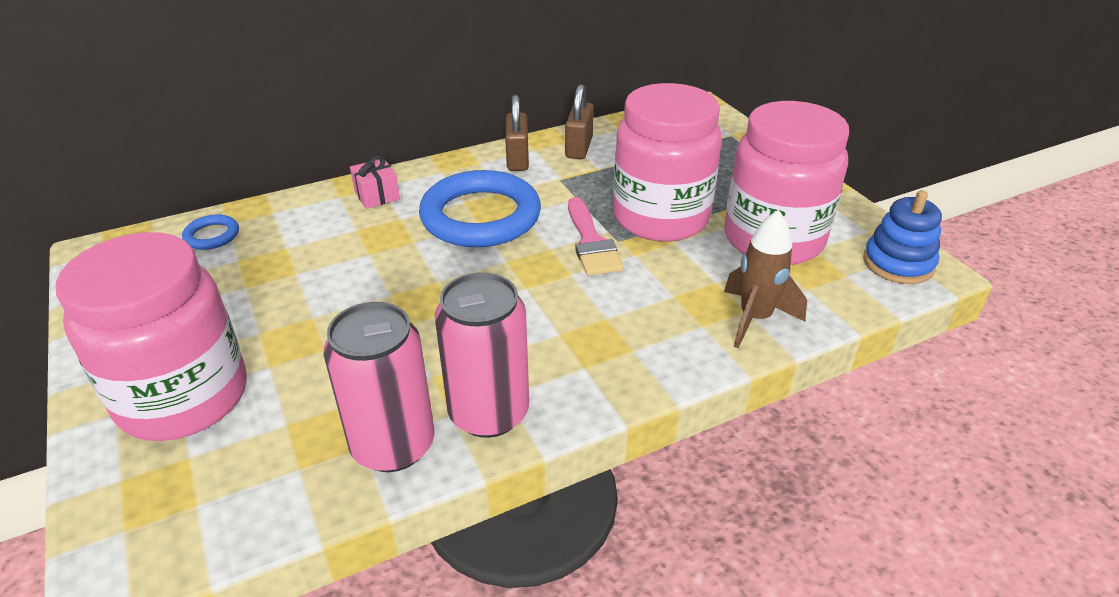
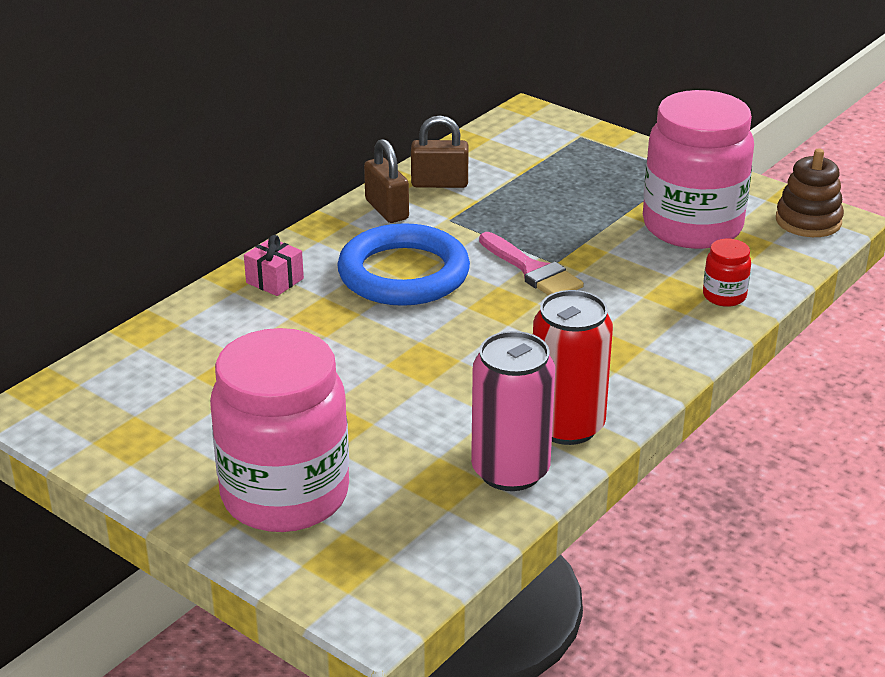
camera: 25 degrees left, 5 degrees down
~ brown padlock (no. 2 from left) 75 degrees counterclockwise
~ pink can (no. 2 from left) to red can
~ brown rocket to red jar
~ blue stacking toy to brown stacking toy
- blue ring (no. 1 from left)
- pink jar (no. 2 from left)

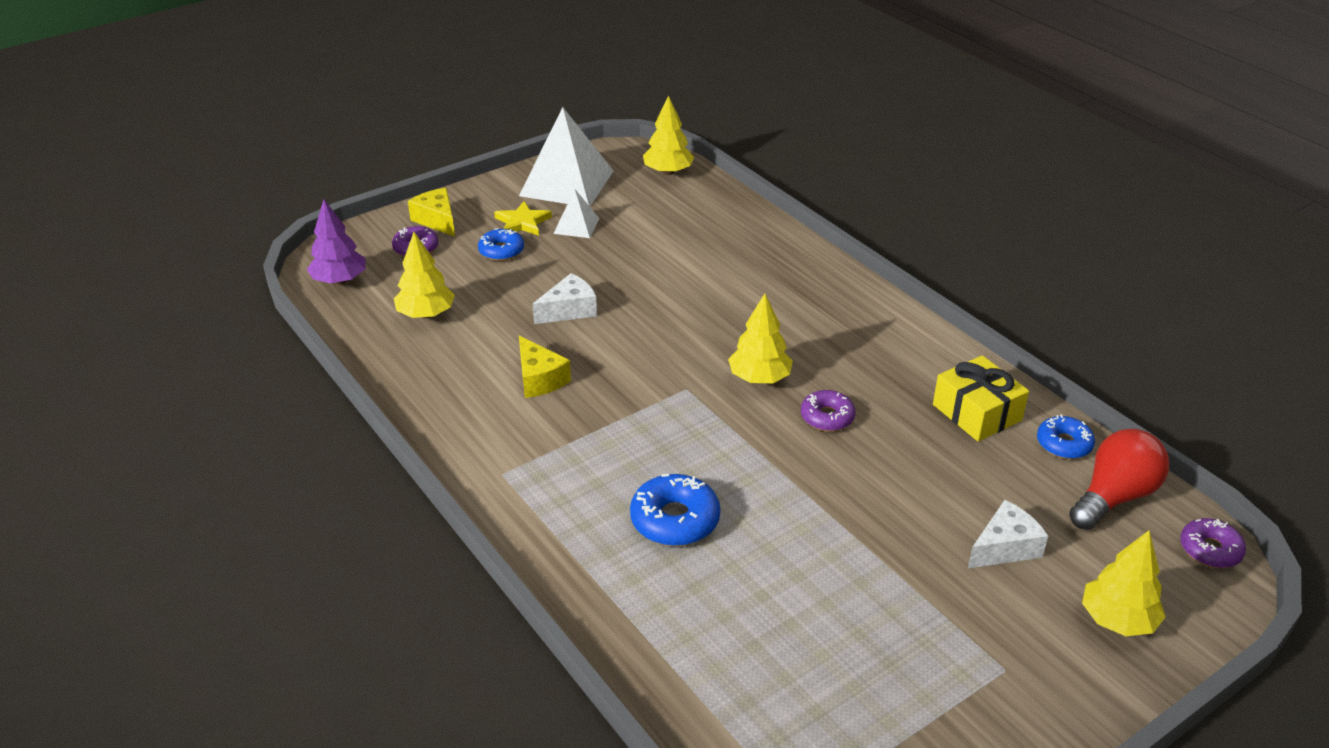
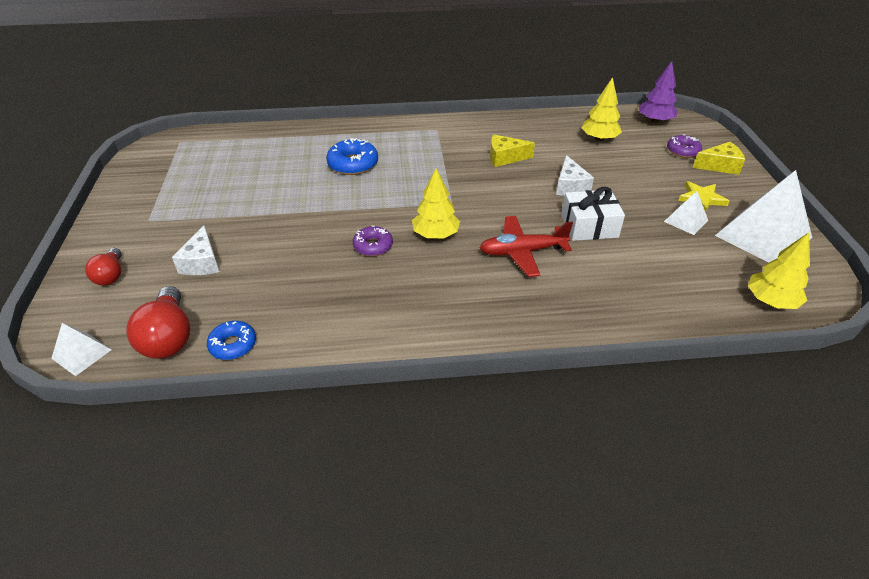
camera: 120 degrees right, 5 degrees up
~ purple donut (no. 3 from left) to white pyramid (no. 1 from left)
~ yellow tree (no. 4 from left) to red light bulb (no. 1 from left)
+ red plane
+ white gift
- blue donut (no. 1 from left)
- yellow gift

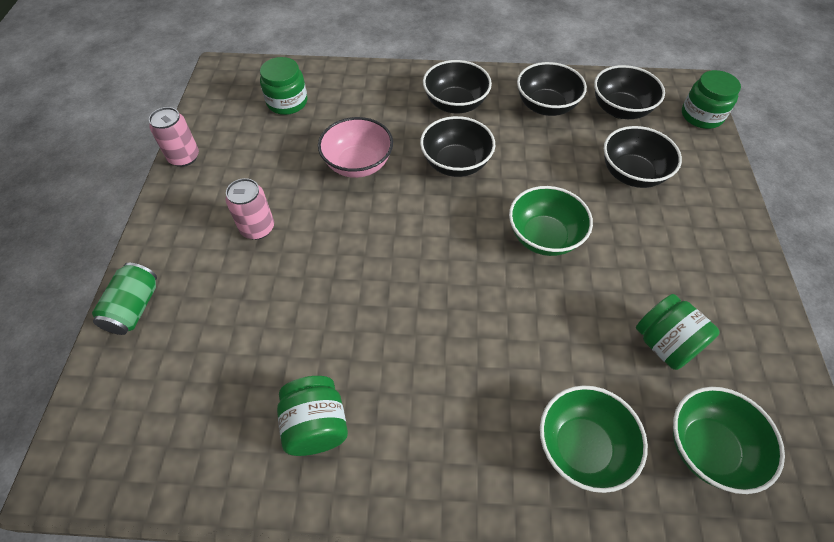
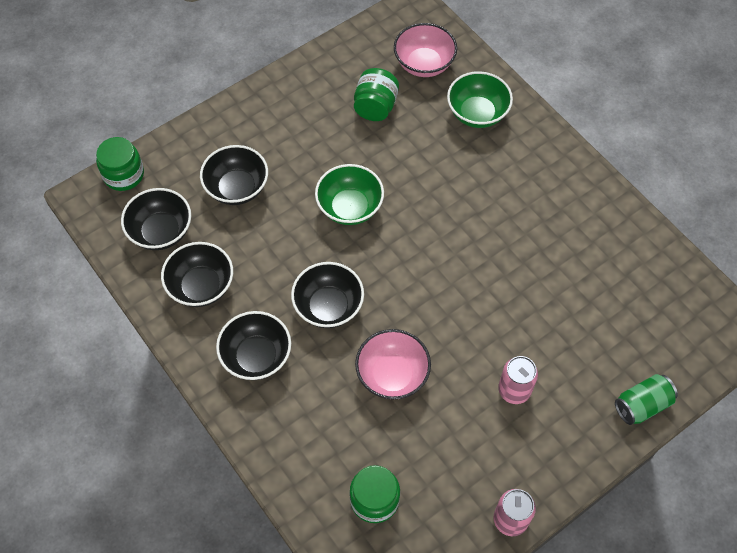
camera: 130 degrees left, 5 degrees up
~ green bowl (no. 3 from left) to pink bowl (no. 2 from left)
- green jar (no. 2 from left)

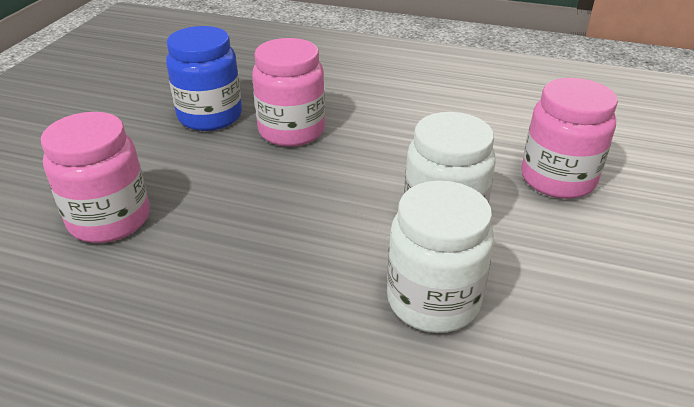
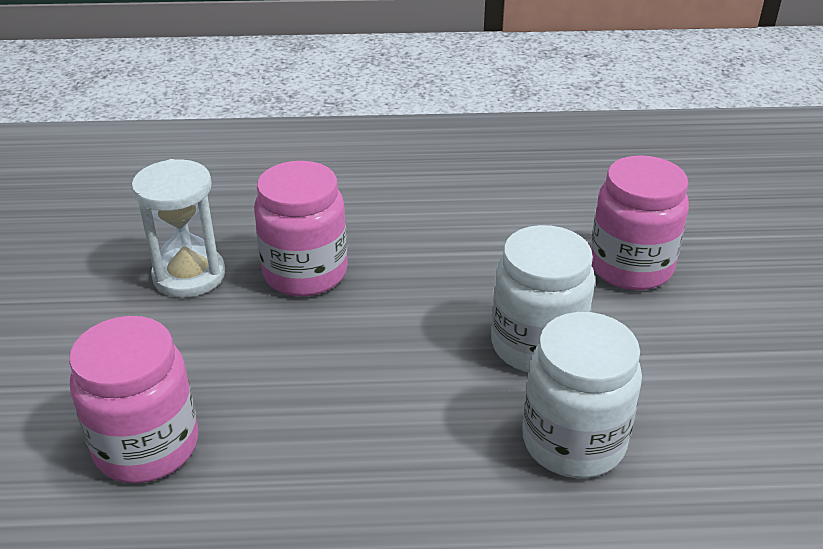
camera: 20 degrees left, 0 degrees up
~ blue jar to white hourglass

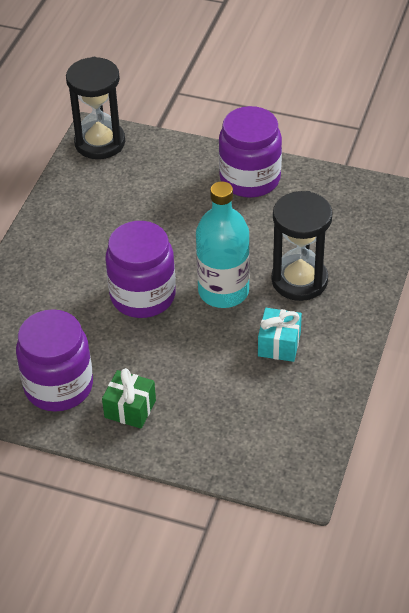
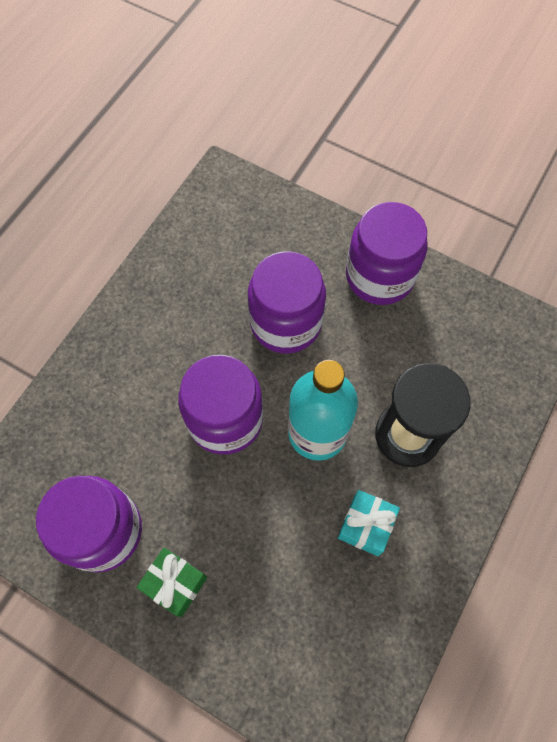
camera: 10 degrees right, 20 degrees up
+ purple jar (no. 3 from left)
- black hourglass (no. 1 from left)

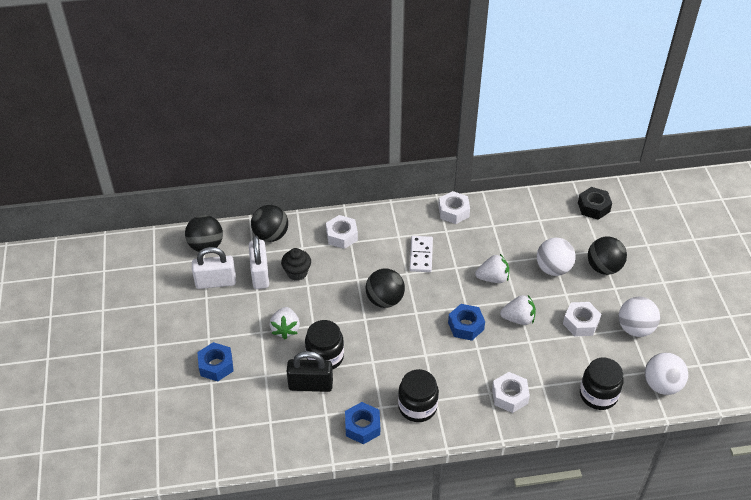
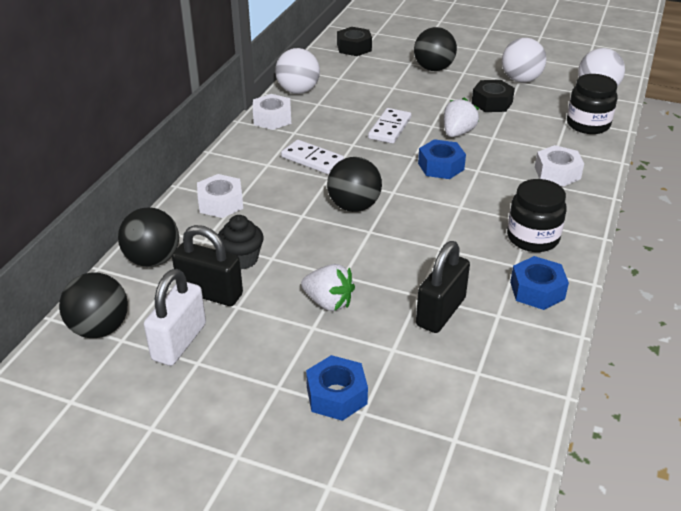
camera: 60 degrees left, 10 degrees down
~ white padlock (no. 2 from left) to black padlock (no. 1 from left)
~ white ball (no. 1 from left)
~ white strawberry (no. 2 from left) to white domino (no. 2 from left)
~ white nut (no. 4 from left) to black nut (no. 2 from left)
- black jar (no. 1 from left)

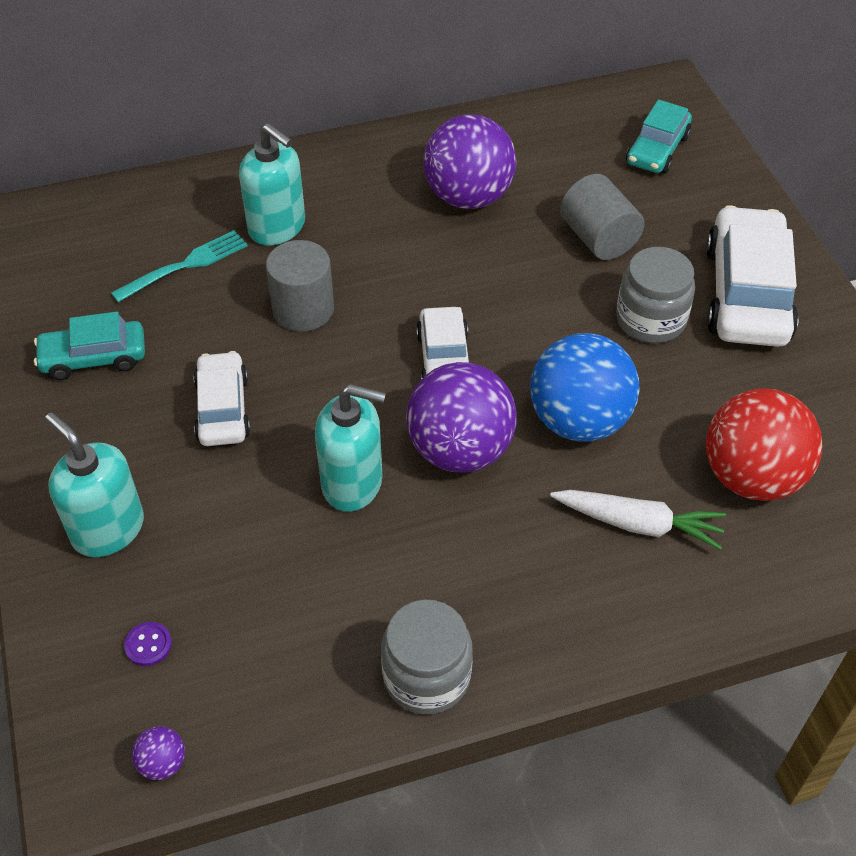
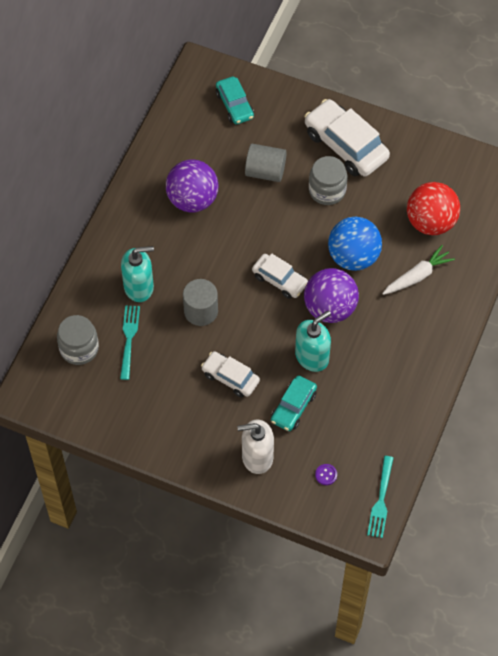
camera: 50 degrees left, 10 degrees up
~ grey jar (no. 1 from left)
~ turquoise soap dispenser (no. 1 from left) to white soap dispenser
~ turquoise car (no. 1 from left in the first image) to turquoise car (no. 2 from left)
~ purple ball (no. 1 from left) to turquoise fork (no. 2 from left)

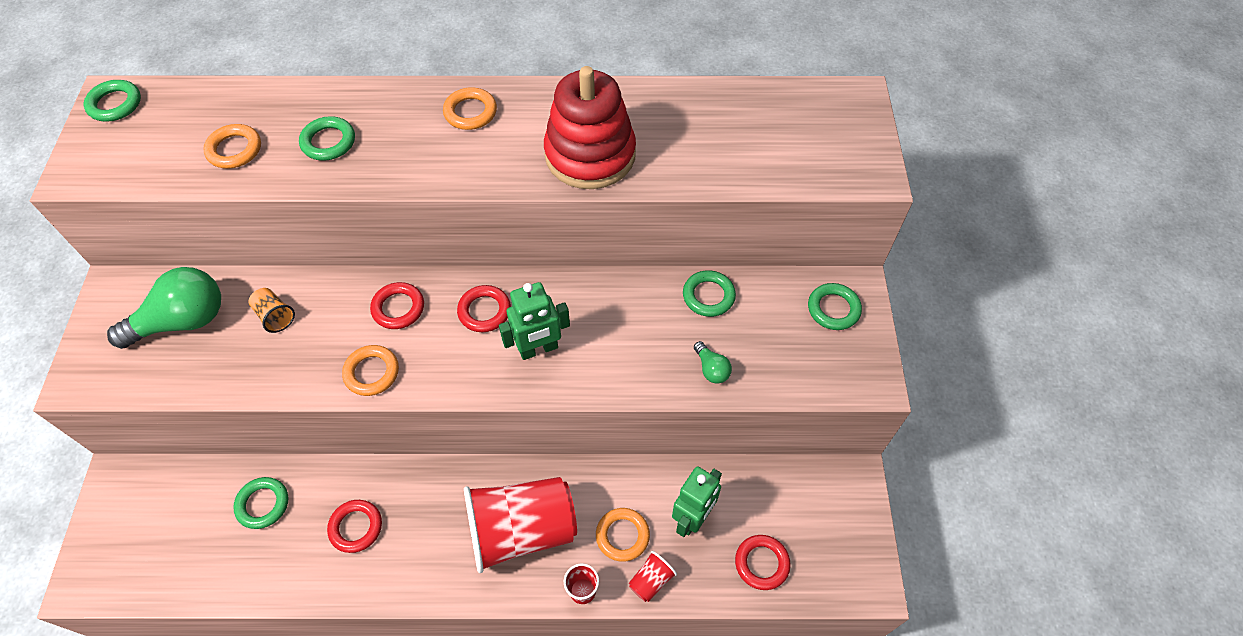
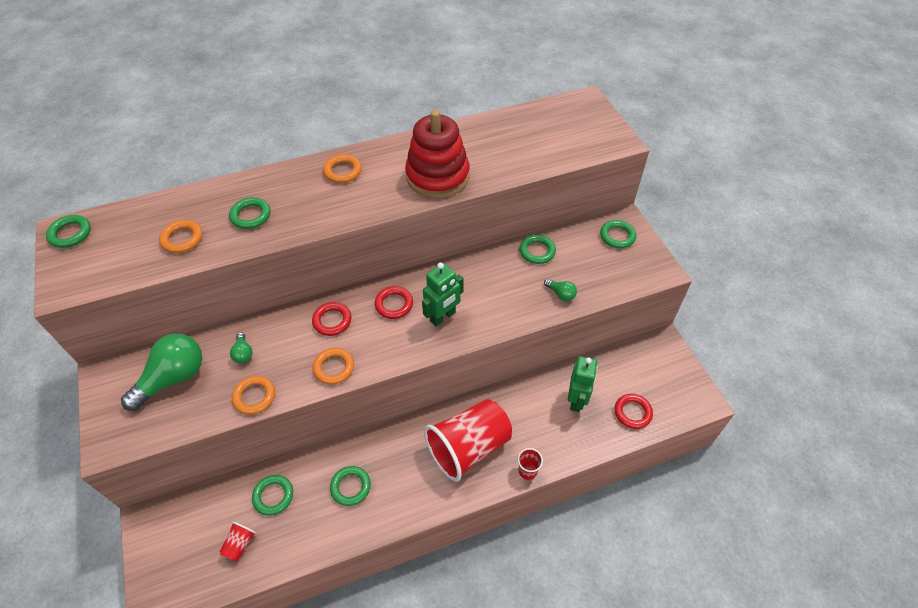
camera: 20 degrees left, 5 degrees down
~ red cup (no. 3 from left in the first image) to red cup (no. 1 from left)
~ orange cup to green light bulb (no. 2 from left)
~ orange ring (no. 4 from left in the first image) to orange ring (no. 2 from left)
~ red ring (no. 1 from left) to green ring (no. 4 from left)

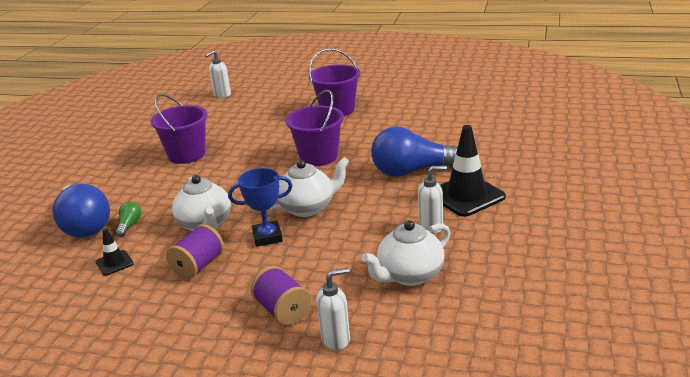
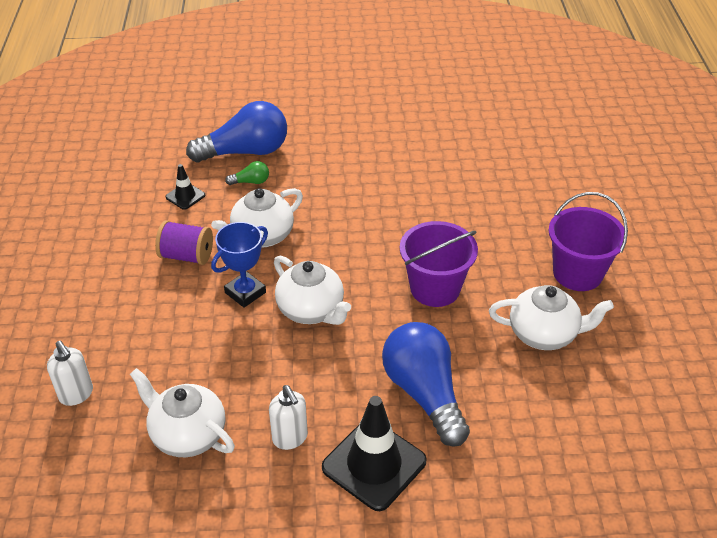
camera: 70 degrees right, 15 degrees up
~ blue light bulb (no. 1 from left) 150 degrees counterclockwise
~ blue trophy 75 degrees clockwise
+ white teapot (no. 4 from left)
- purple bucket (no. 1 from left)
- white soap dispenser (no. 1 from left)
- purple spool (no. 2 from left)

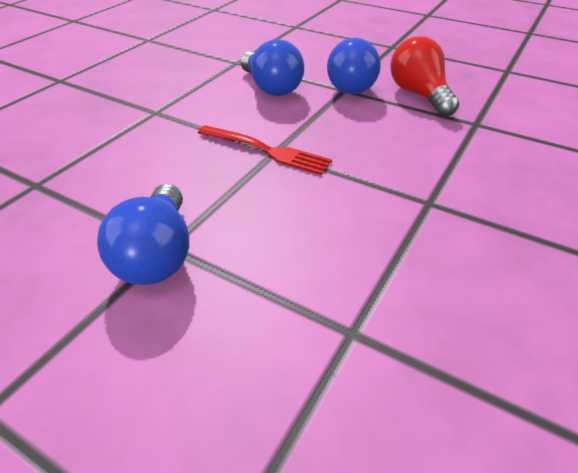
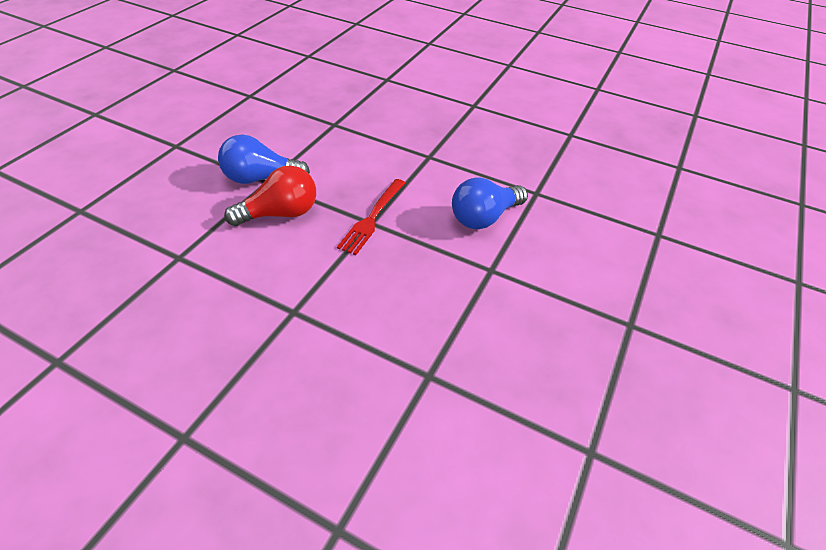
camera: 85 degrees right, 5 degrees up
~ red light bulb
- blue light bulb (no. 3 from left)

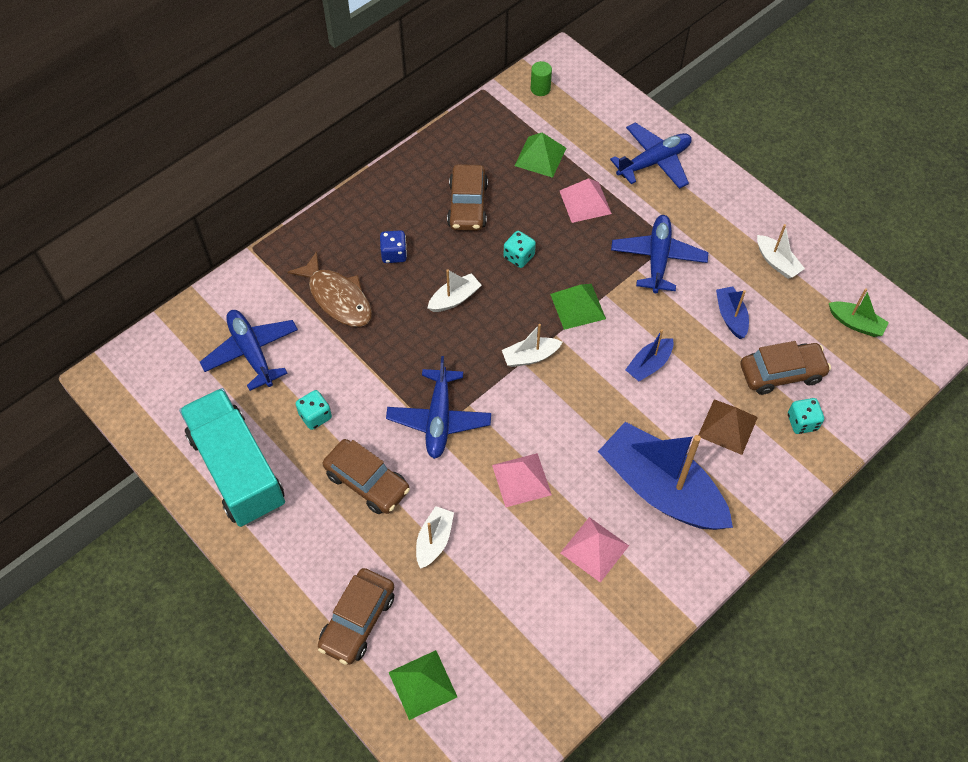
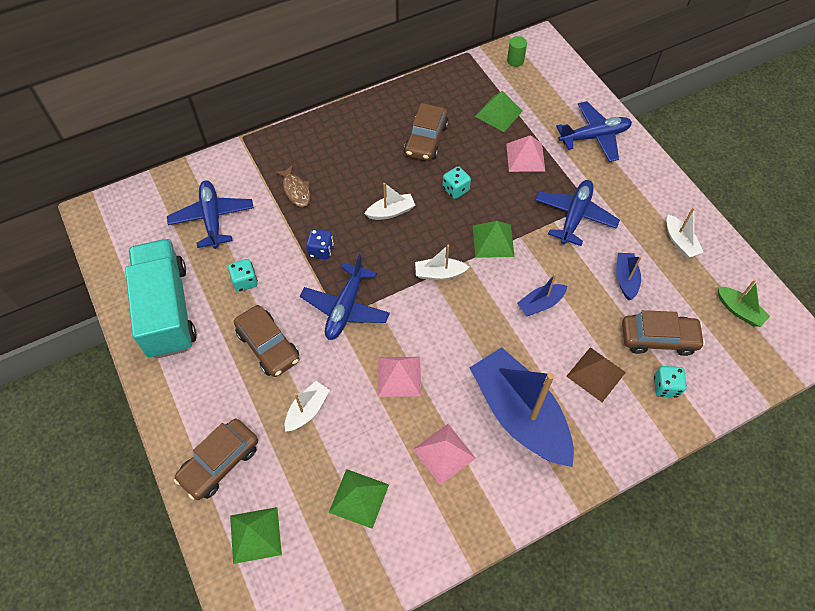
camera: 15 degrees right, 0 degrees up
~ brown fish x0.63
~ blue dice
+ green pyramid (no. 2 from left)

